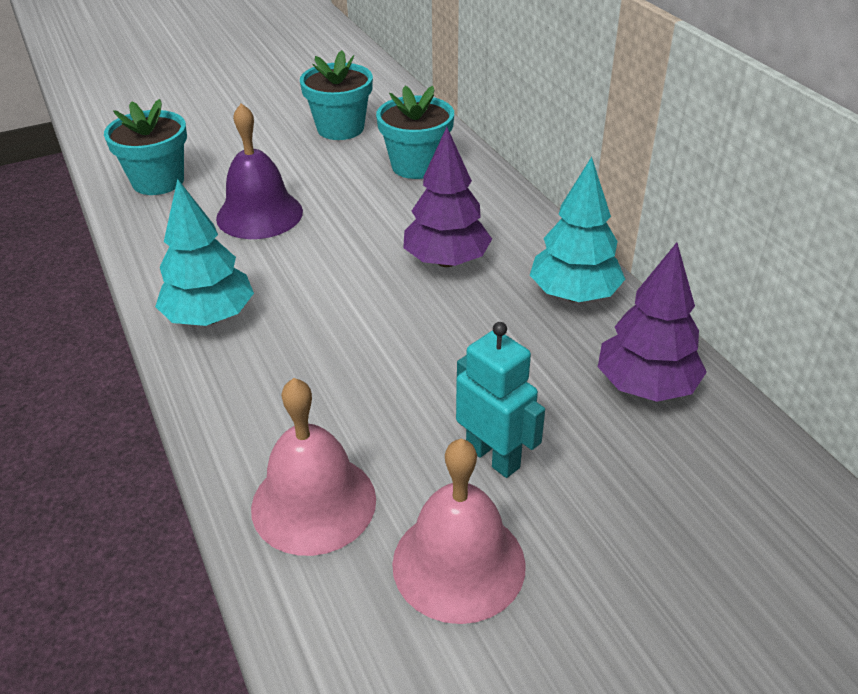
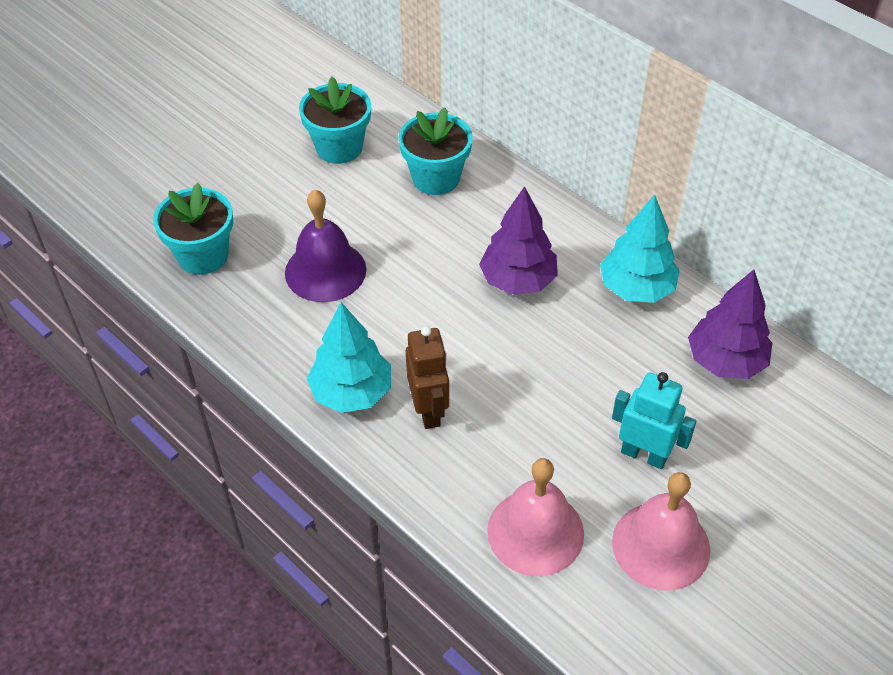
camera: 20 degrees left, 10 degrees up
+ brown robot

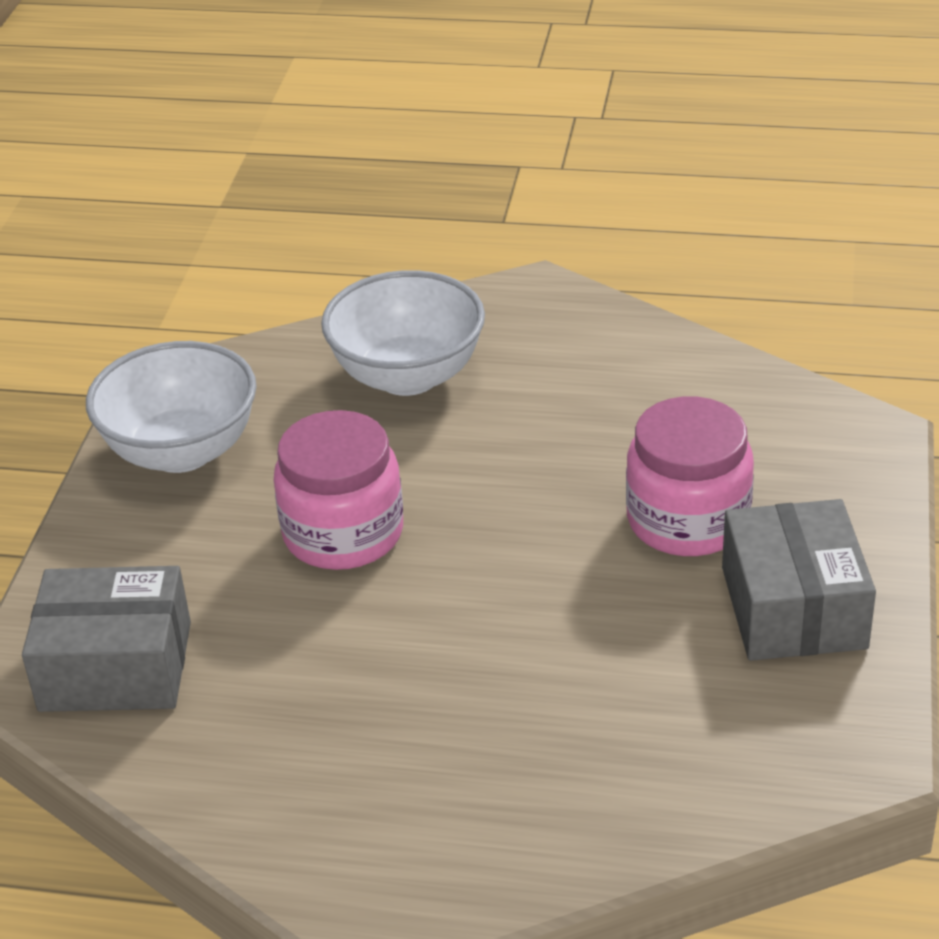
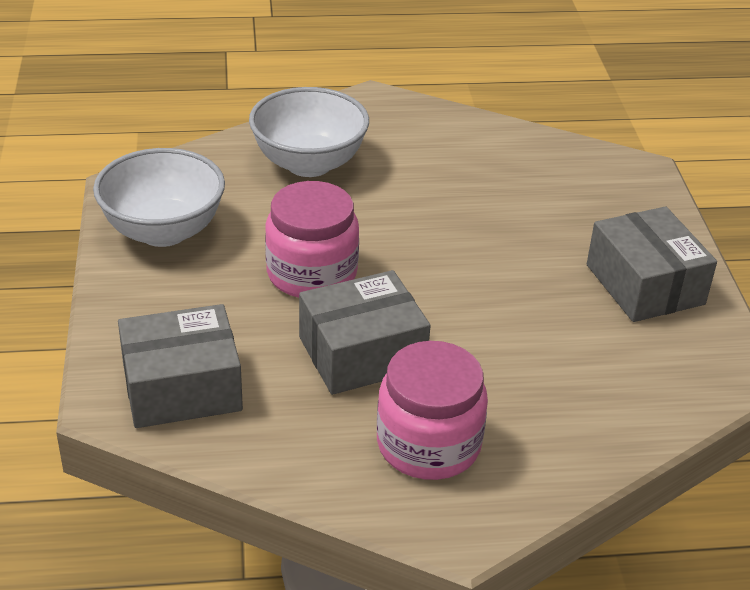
camera: 20 degrees left, 0 degrees up
+ grey box (no. 2 from left)
~ pink jar (no. 2 from left)

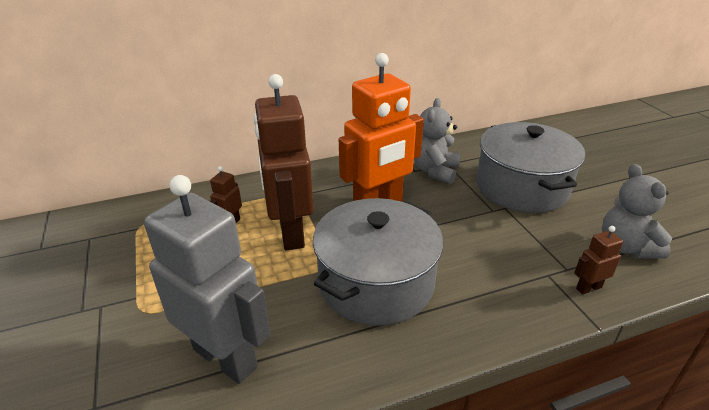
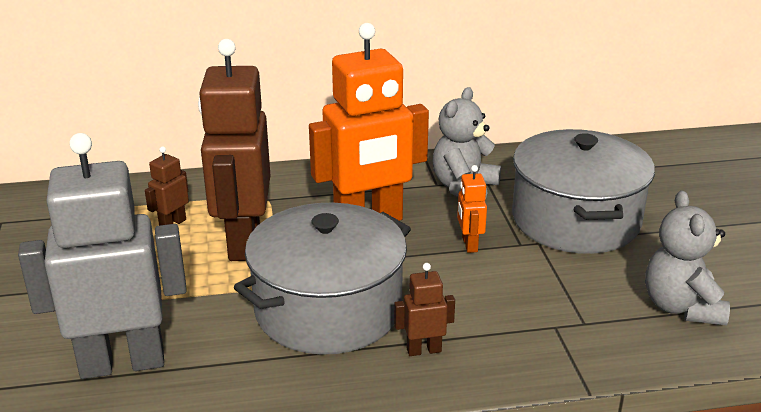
camera: 10 degrees right, 5 degrees down
~ grey robot 60 degrees counterclockwise
~ brown robot (no. 3 from left)
+ orange robot (no. 2 from left)

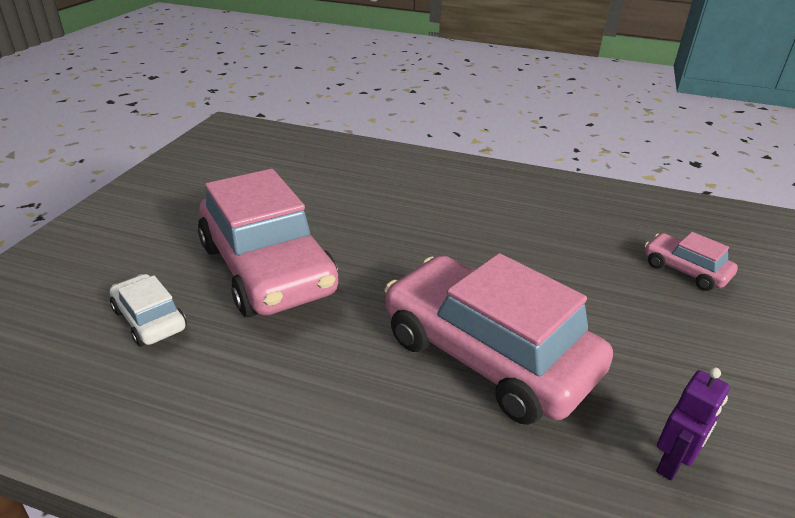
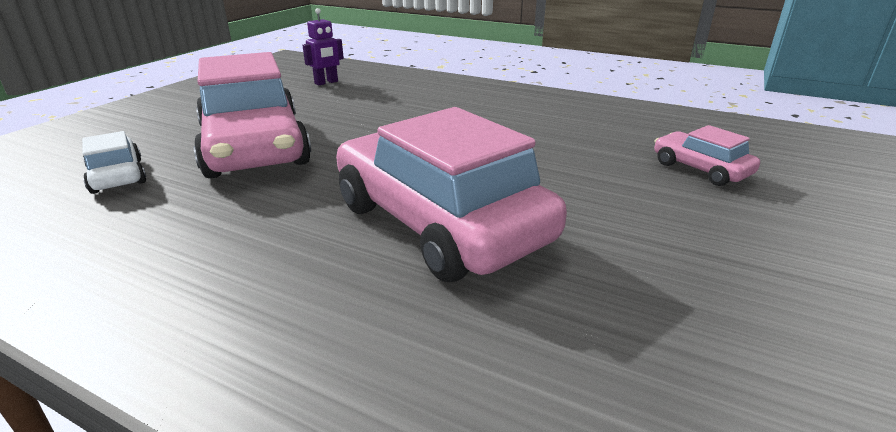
camera: 10 degrees right, 5 degrees down
~ purple robot

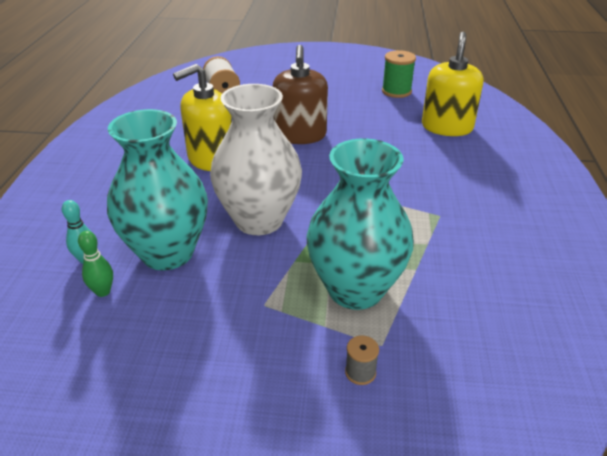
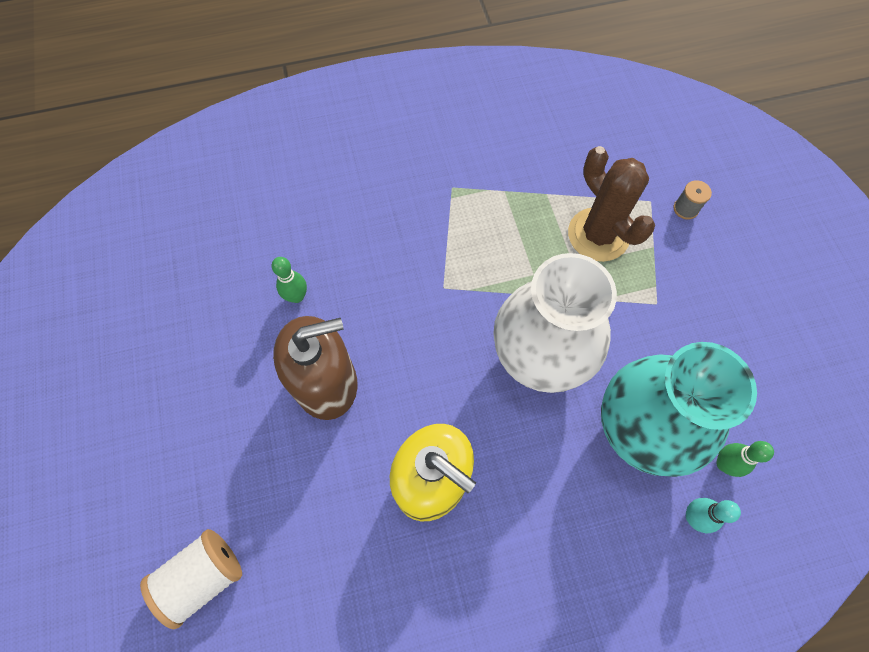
camera: 110 degrees left, 30 degrees up
+ green bowling pin (no. 1 from left)
~ turquoise vase (no. 2 from left) to brown cactus
- green spool
- yellow soap dispenser (no. 2 from left)

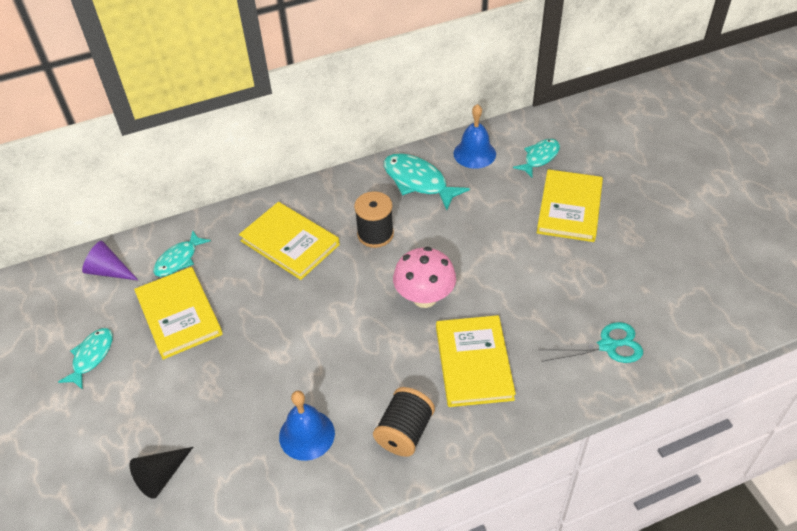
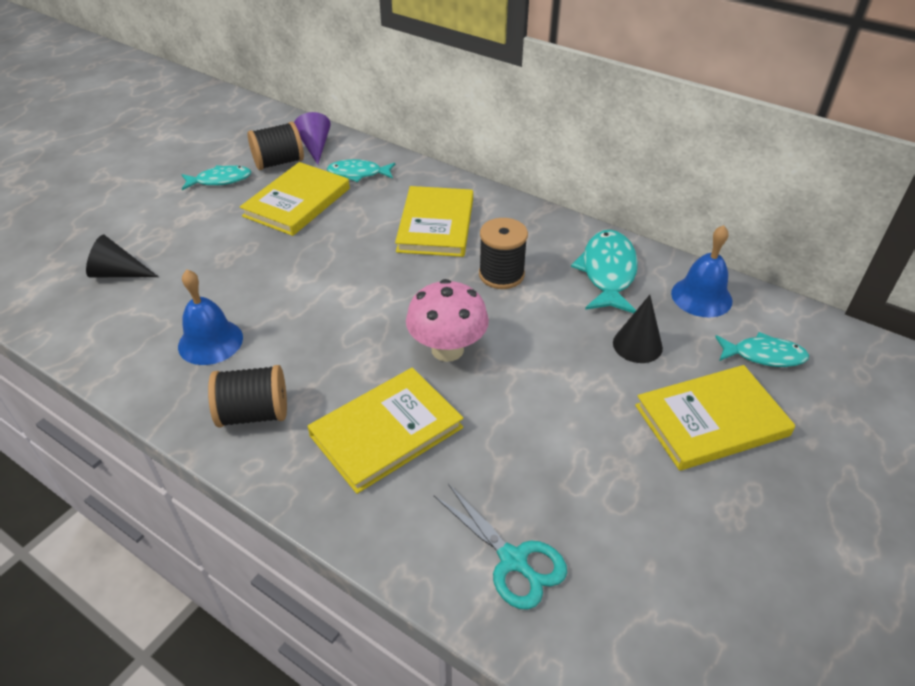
camera: 55 degrees right, 5 degrees down
+ black spool (no. 2 from left)
+ black cone (no. 2 from left)

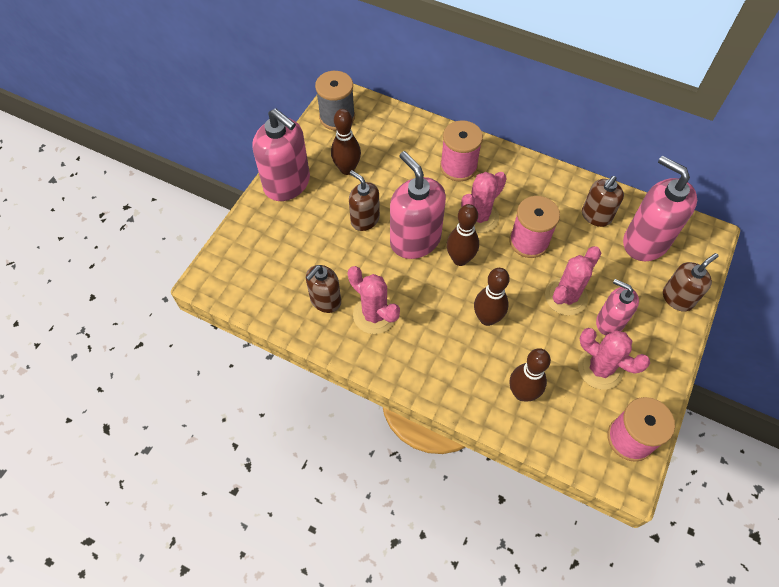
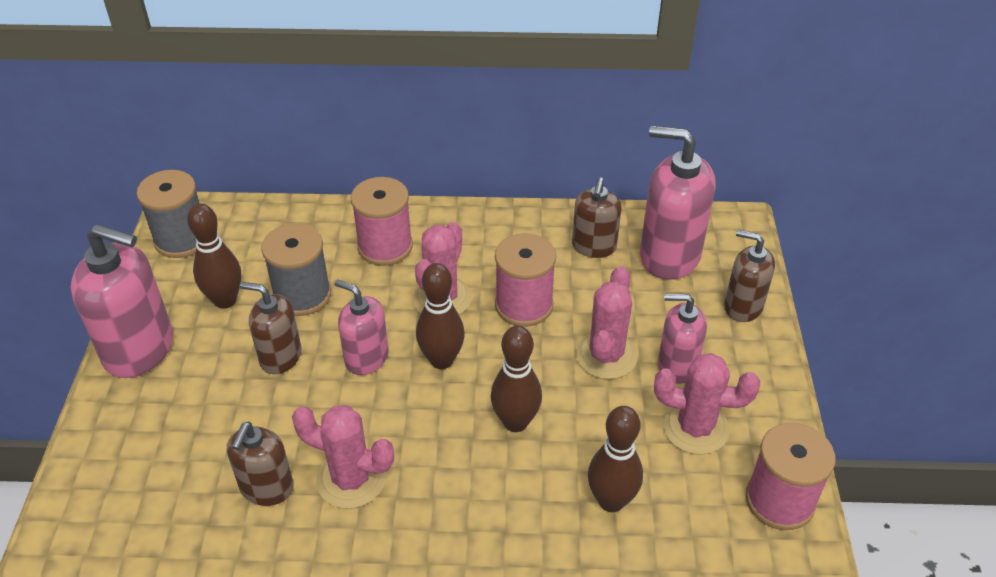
camera: 25 degrees left, 15 degrees down
+ grey spool (no. 2 from left)
~ pink soap dispenser (no. 2 from left) x0.60
~ brown soap dispenser (no. 4 from left) 90 degrees counterclockwise

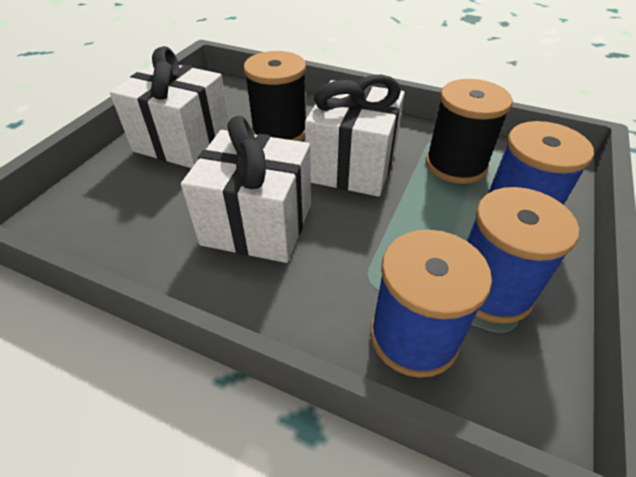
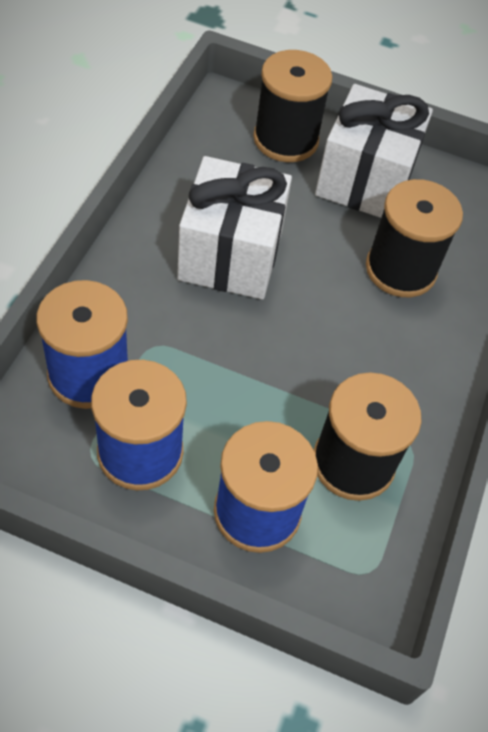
camera: 80 degrees right, 10 degrees up
+ black spool (no. 1 from left)
- white gift (no. 3 from left)

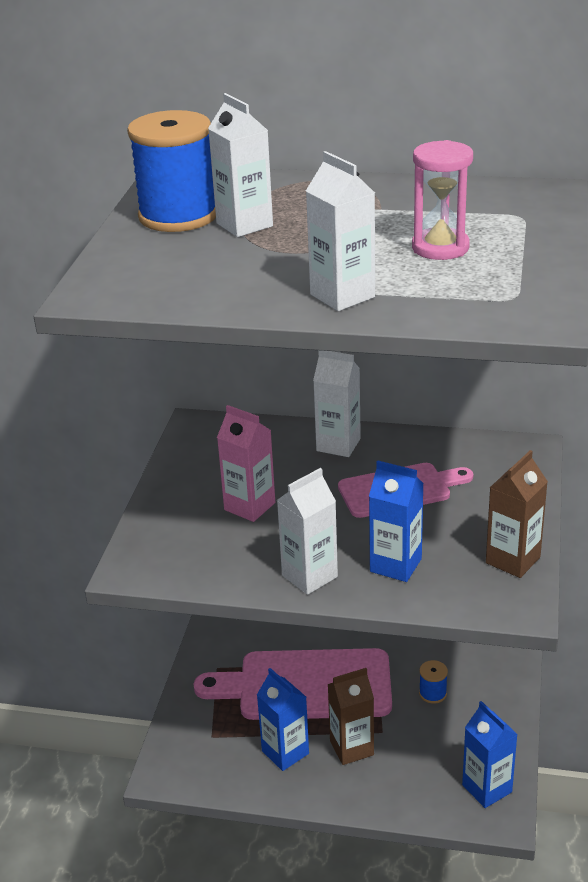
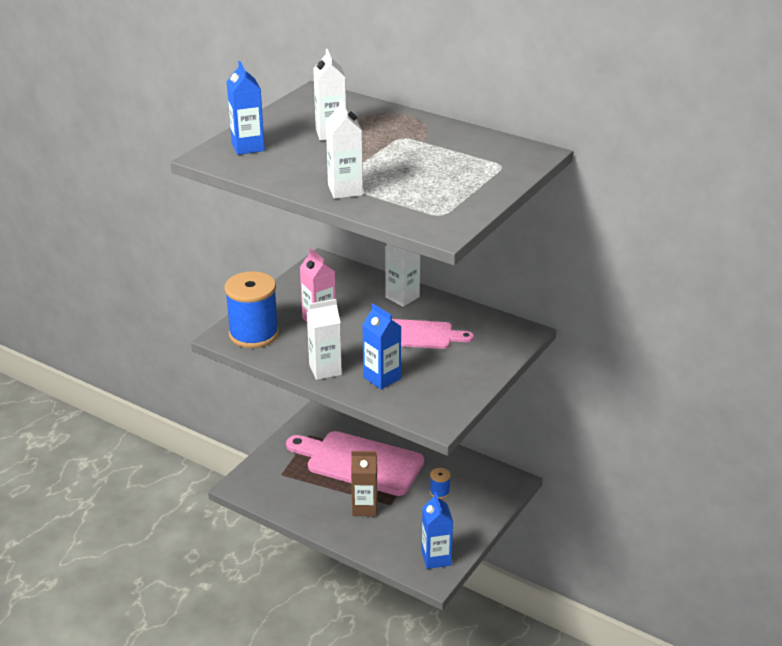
camera: 20 degrees right, 0 degrees up
~ blue spool (no. 1 from left)
~ blue carton (no. 1 from left)
- pink hourglass
- brown carton (no. 2 from left)

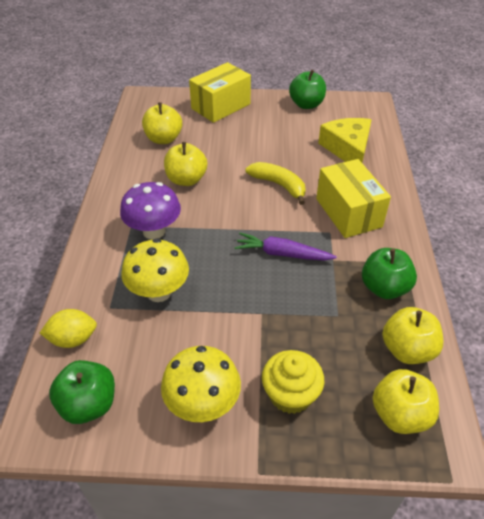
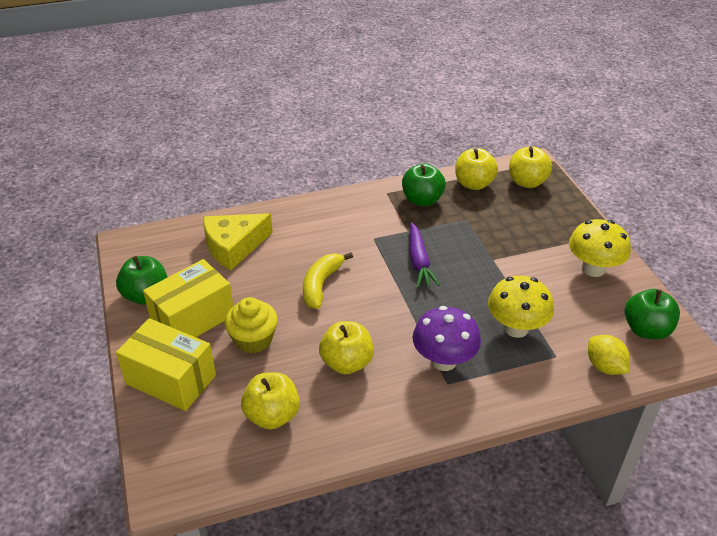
camera: 110 degrees left, 5 degrees down
~ yellow box (no. 2 from left)
~ yellow cupcake

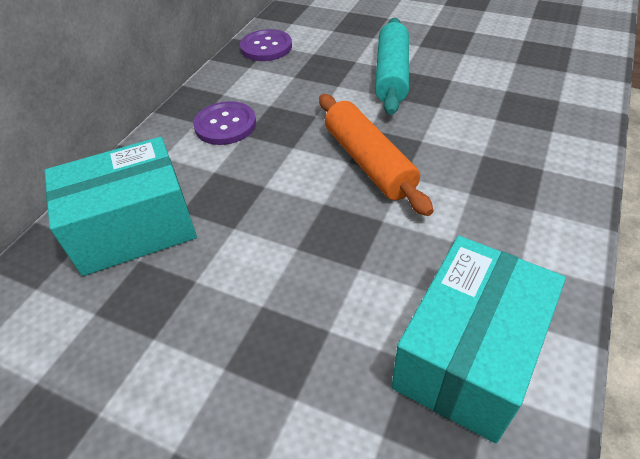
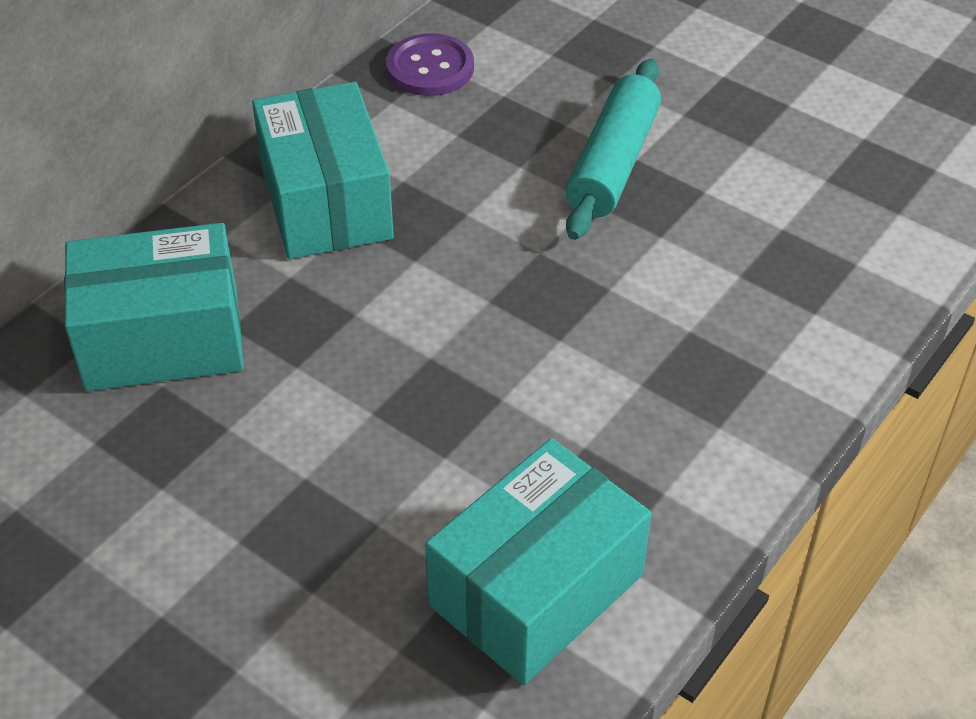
camera: 10 degrees right, 0 degrees up
~ purple button (no. 1 from left) to turquoise box (no. 2 from left)
- orange rolling pin

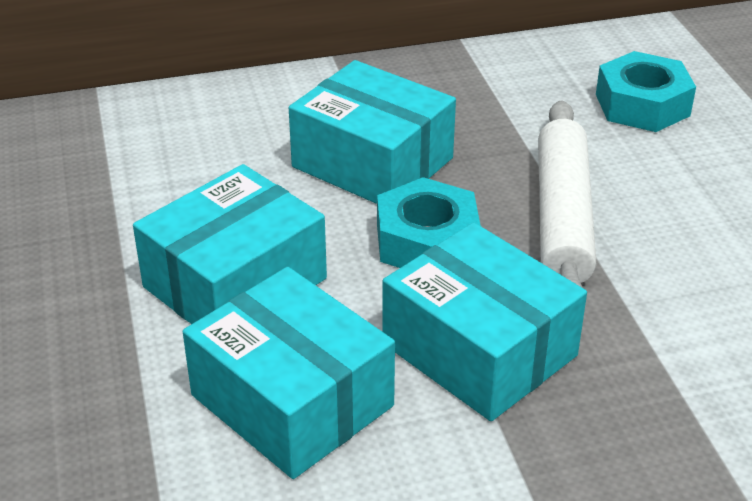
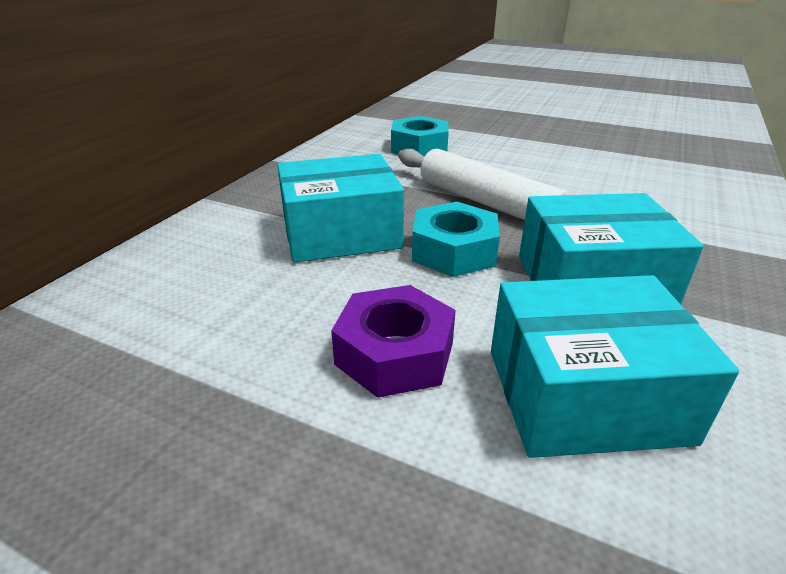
camera: 50 degrees left, 5 degrees down
~ turquoise box (no. 1 from left) to purple nut

